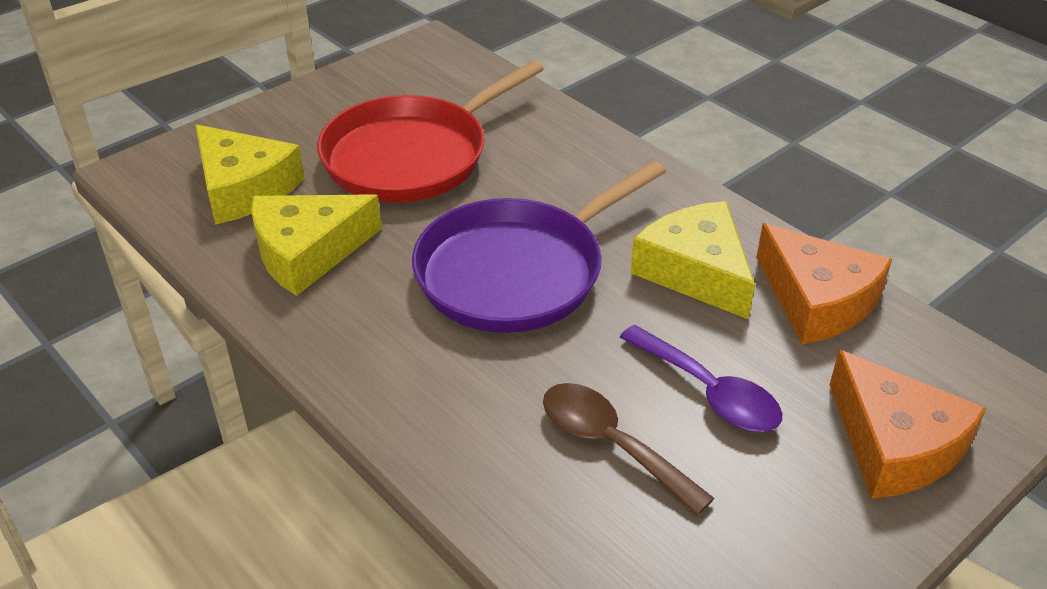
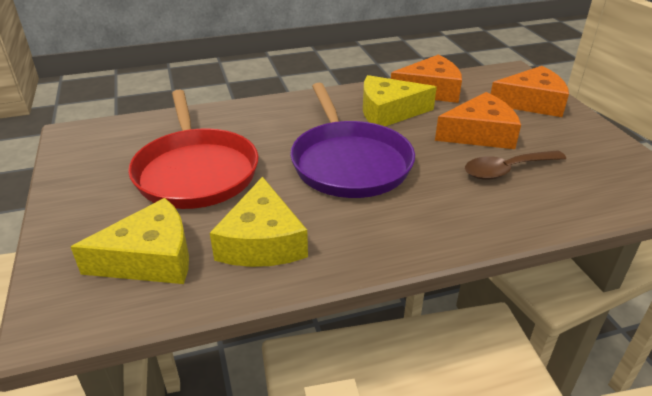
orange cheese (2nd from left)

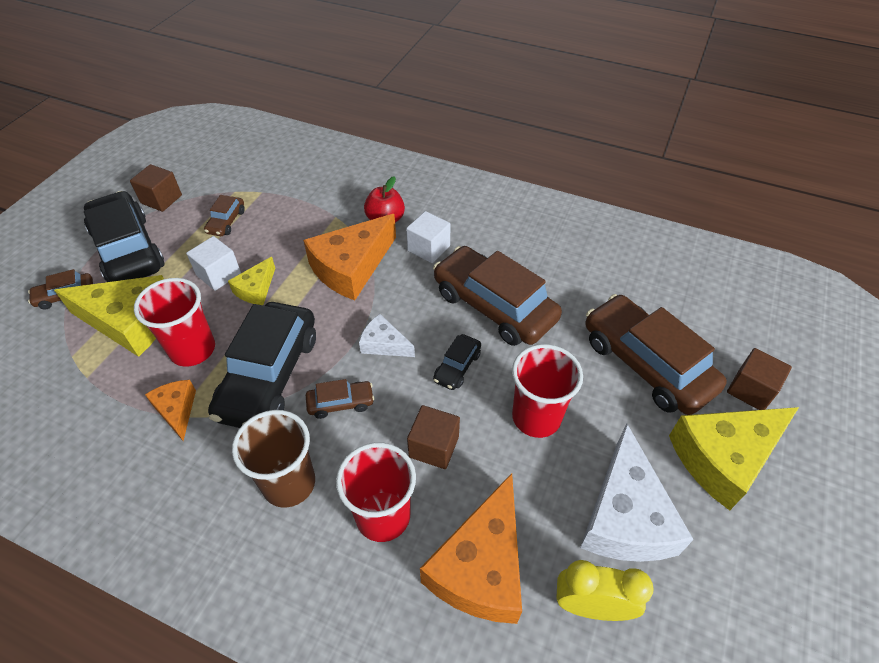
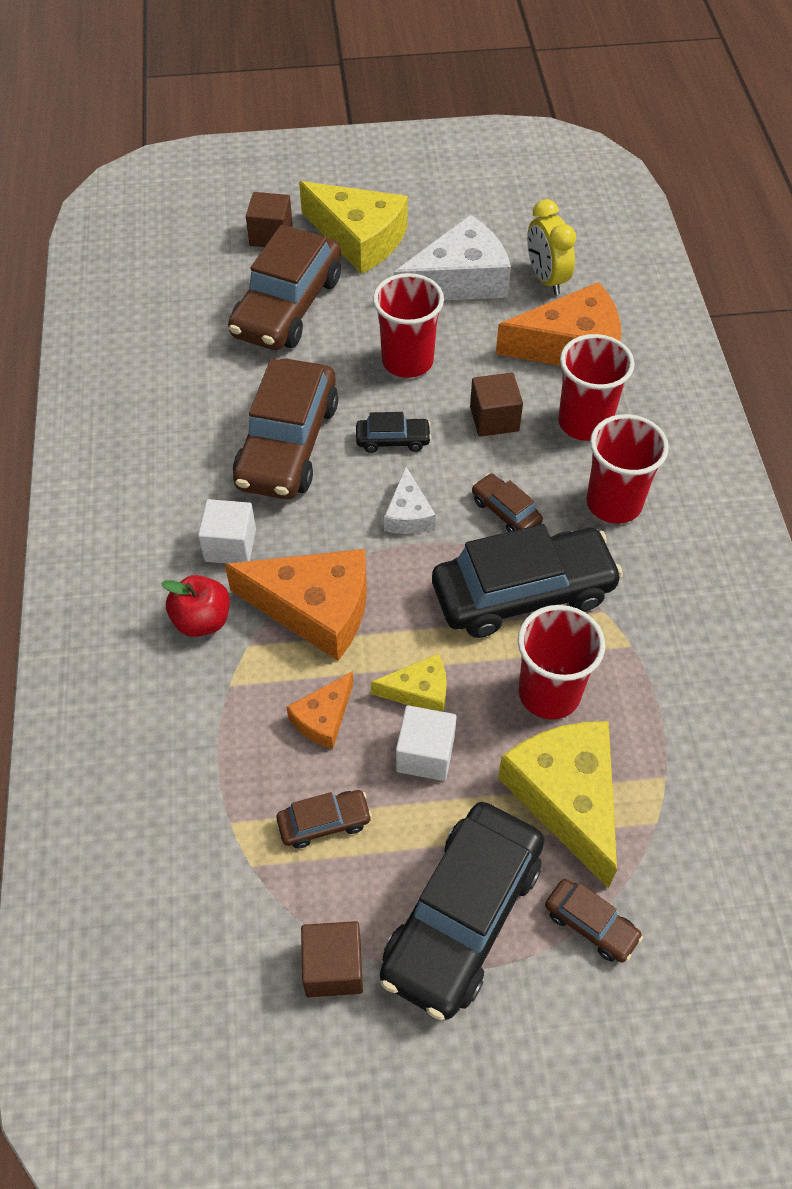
orange cheese (2nd from left); red cup (4th from left)

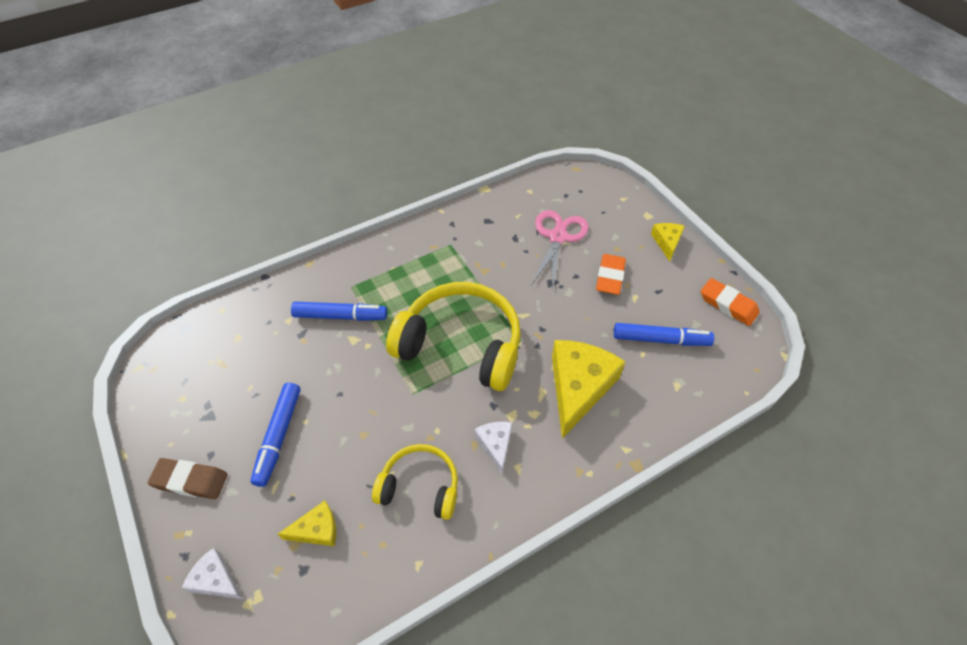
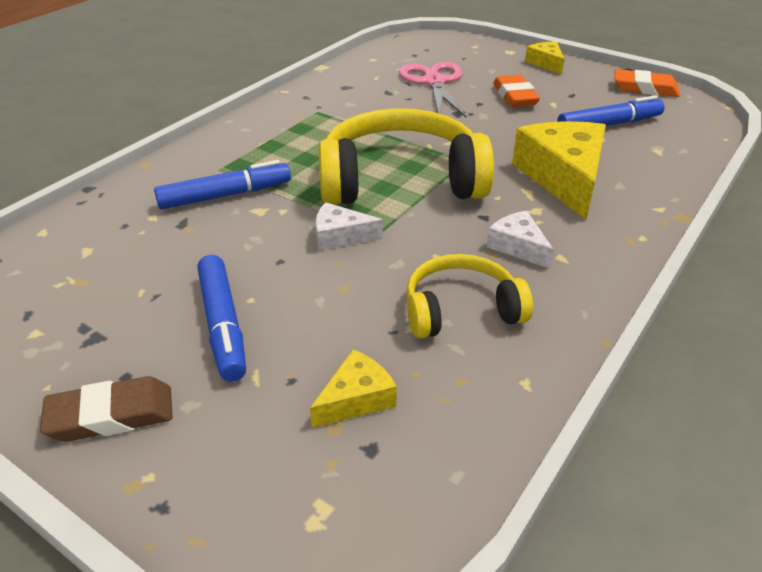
white cheese (1st from left)

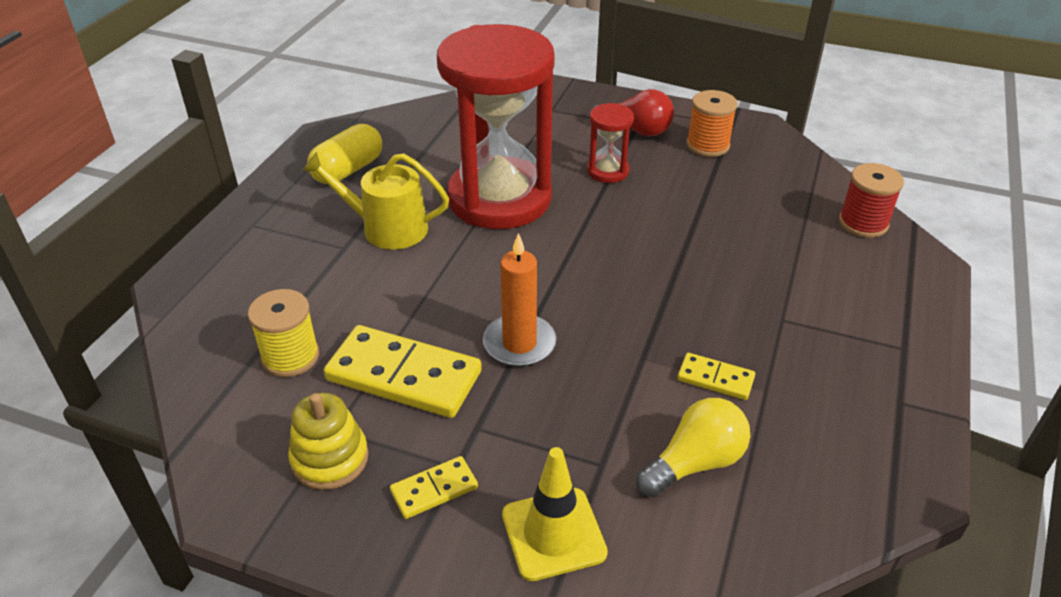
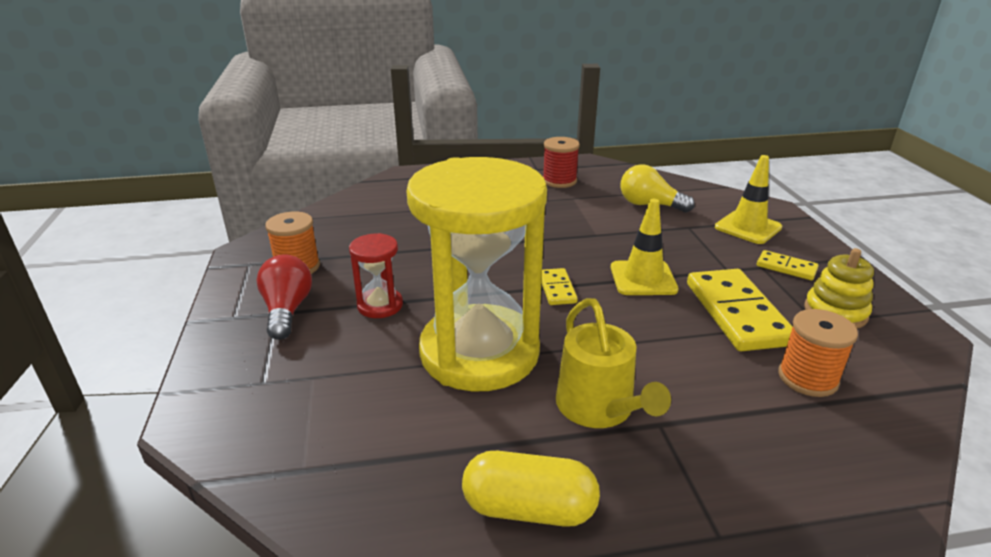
yellow domino (1st from left); red spool; yellow traffic cone (1st from left); orange spool (2nd from left); yellow hourglass

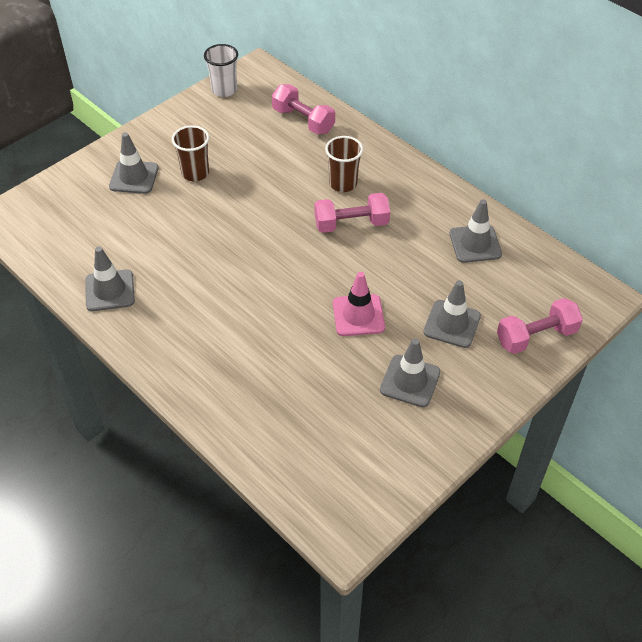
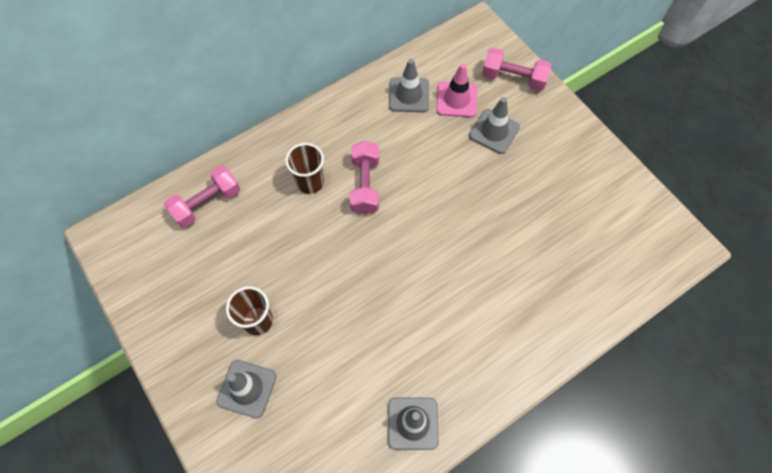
white cup; grey traffic cone (3rd from left in the first image); pink traffic cone; pink dumbbell (3rd from left)

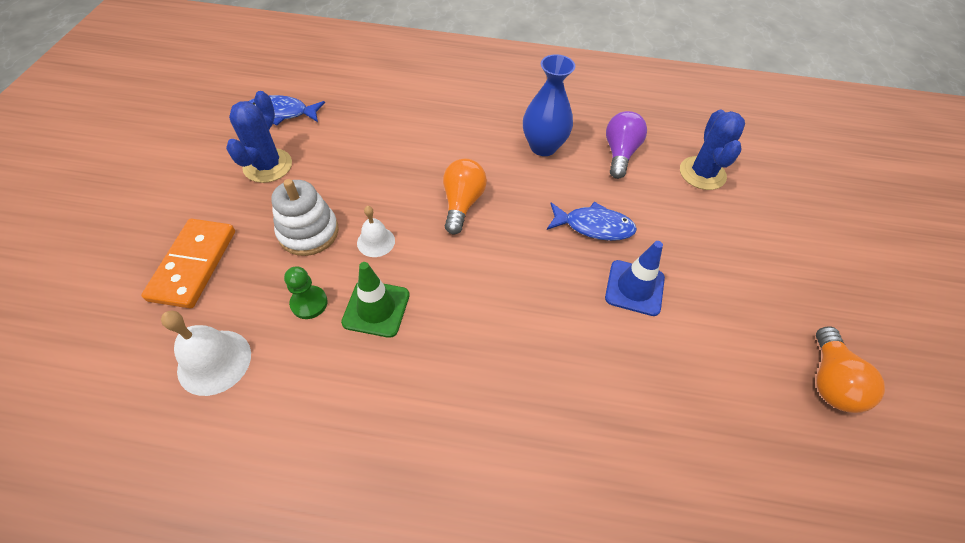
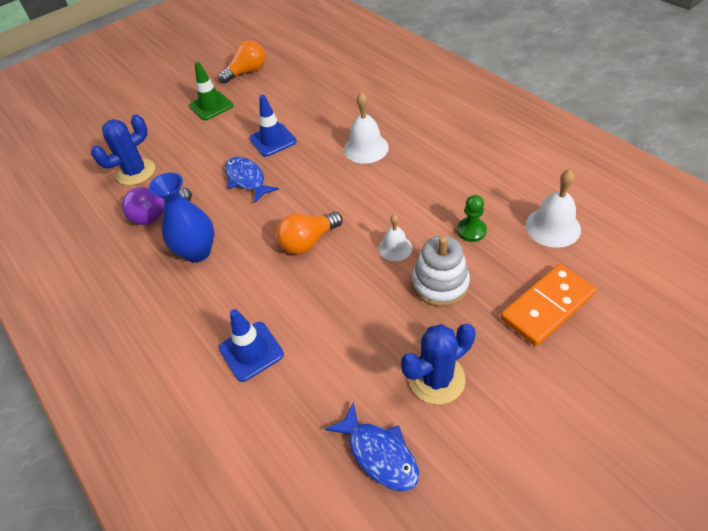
blue traffic cone (1st from left); white bell (1st from left); green traffic cone

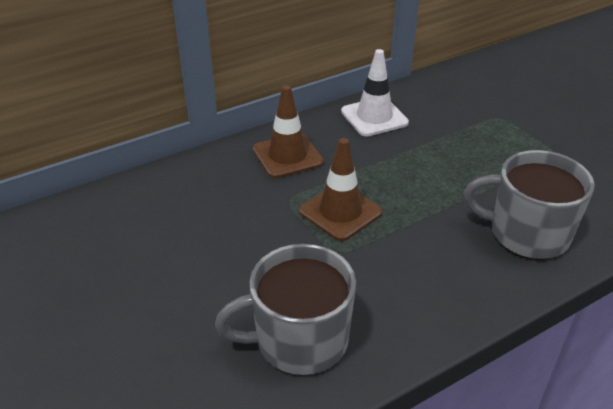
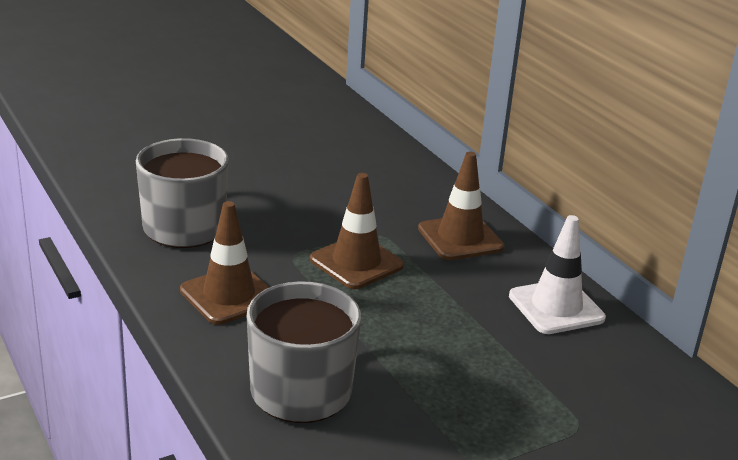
brown traffic cone (1st from left)

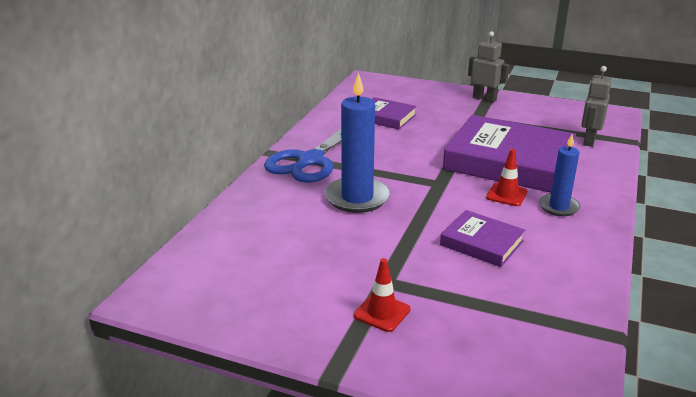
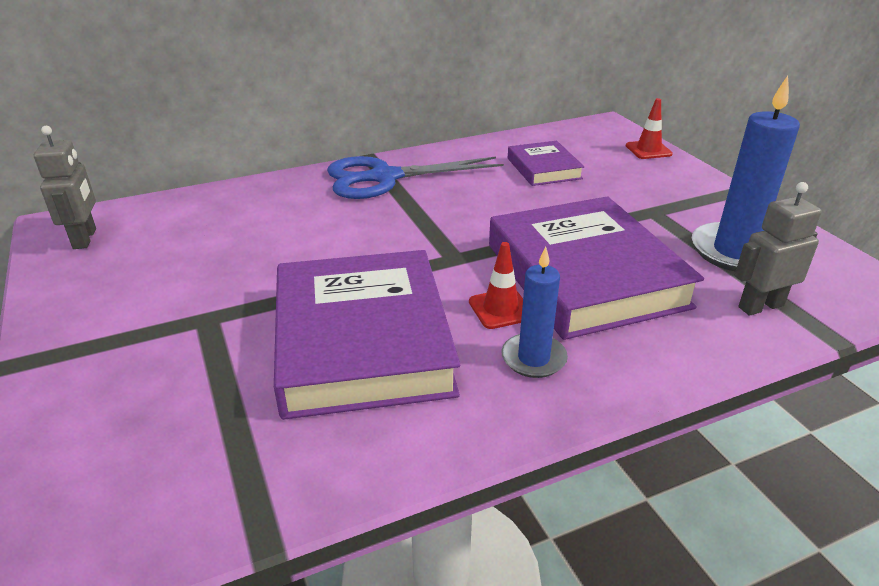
blue candle (2nd from left); red traffic cone (2nd from left); grey robot (1st from left); purple book (1st from left)

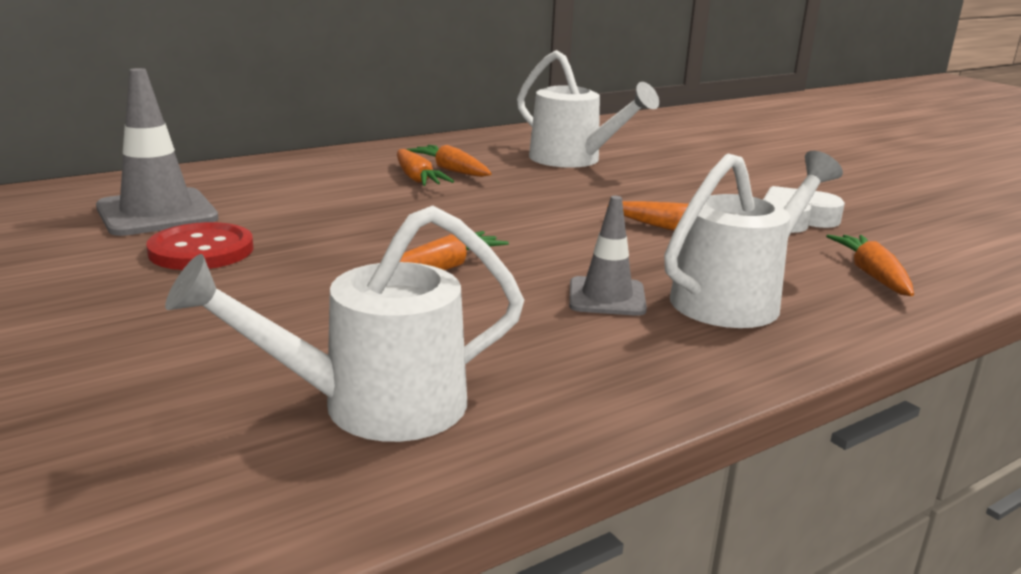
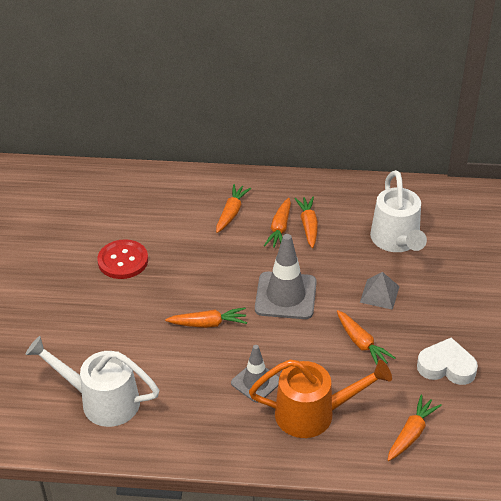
orange carrot (2nd from left); grey pyramid; grey traffic cone (2nd from left); orange watering can

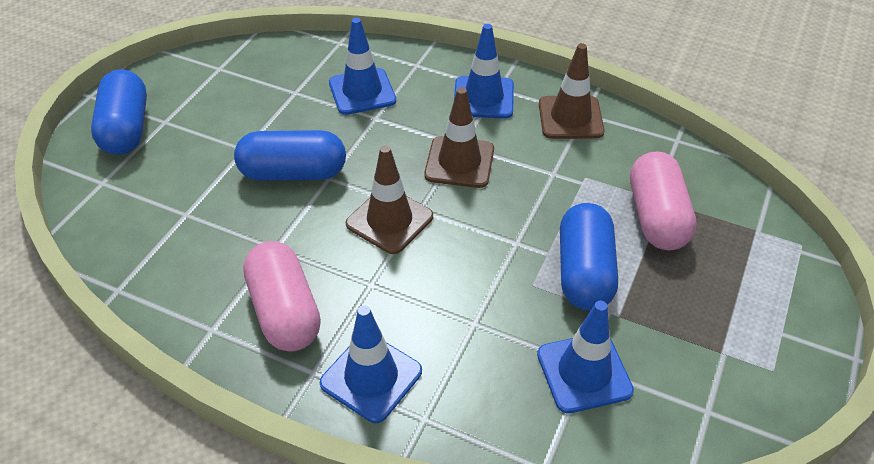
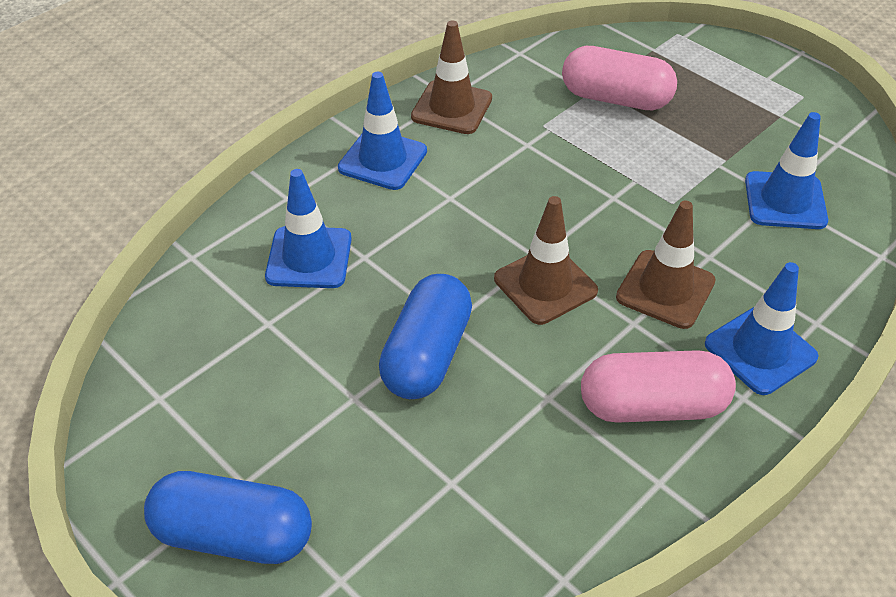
blue capsule (3rd from left in the first image); brown traffic cone (3rd from left)

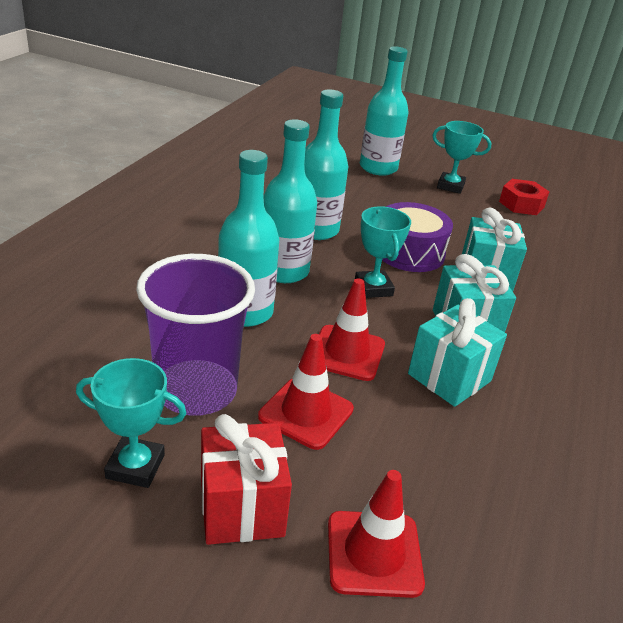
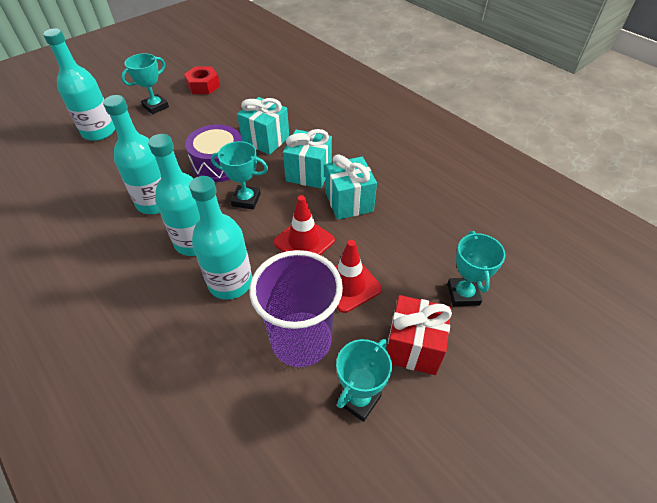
turquoise trophy (4th from left)

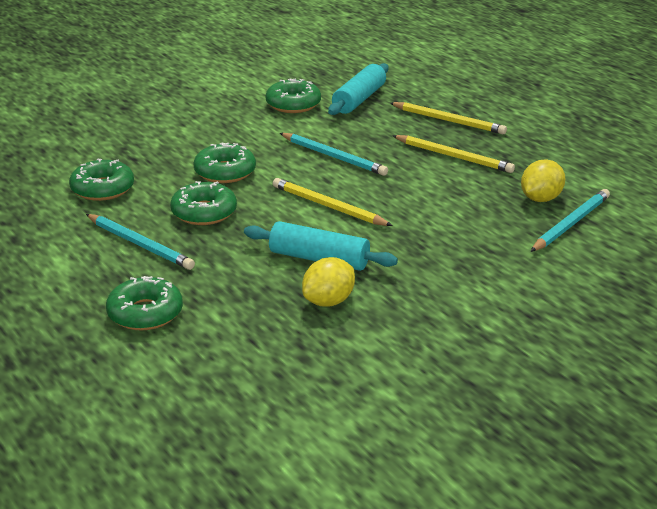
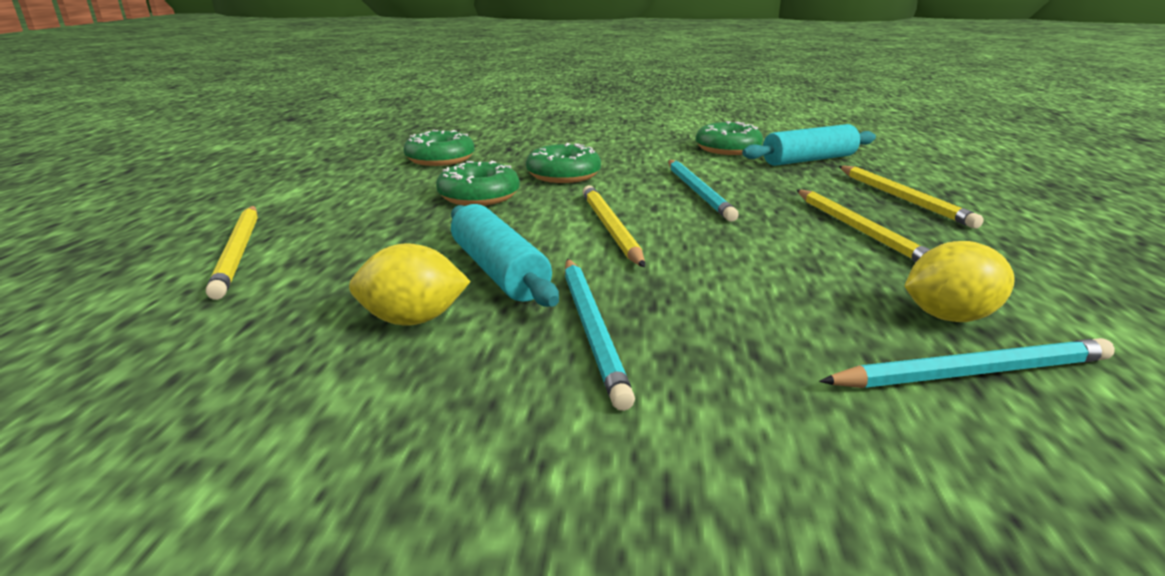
turquoise pencil (1st from left); yellow pencil (1st from left)

